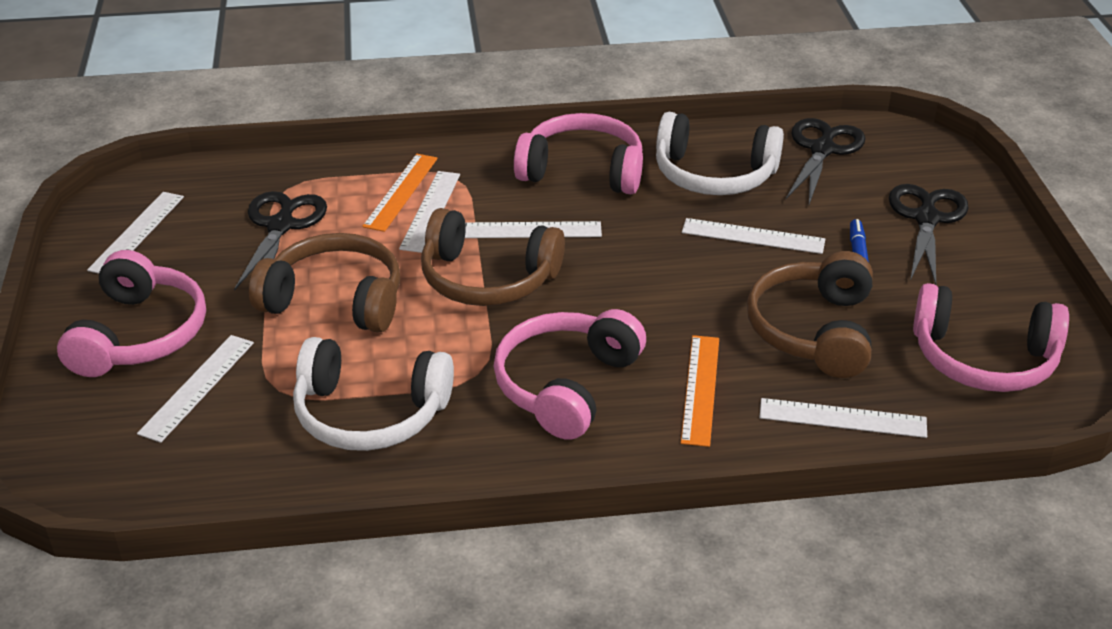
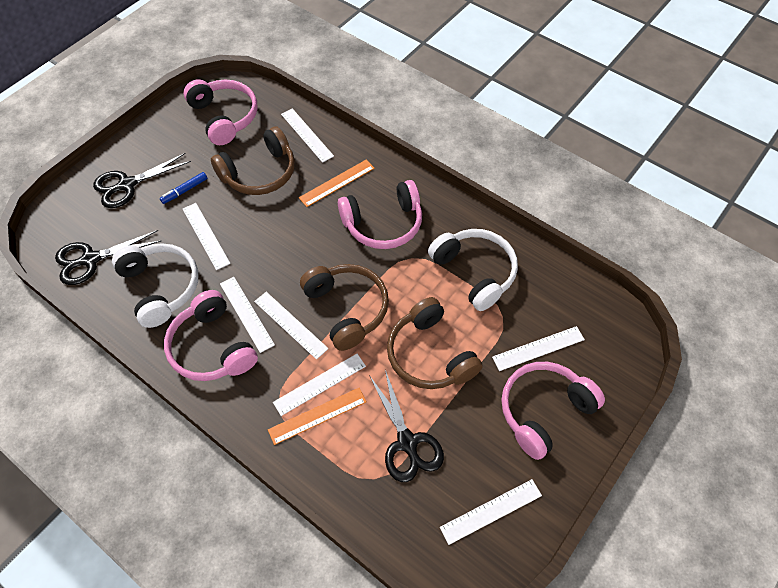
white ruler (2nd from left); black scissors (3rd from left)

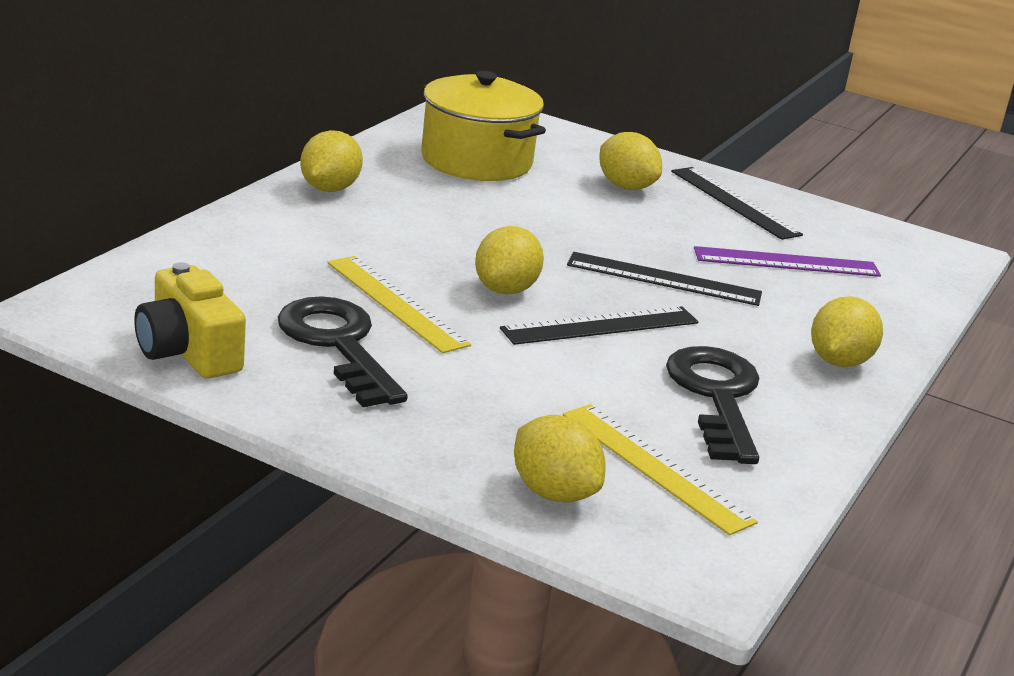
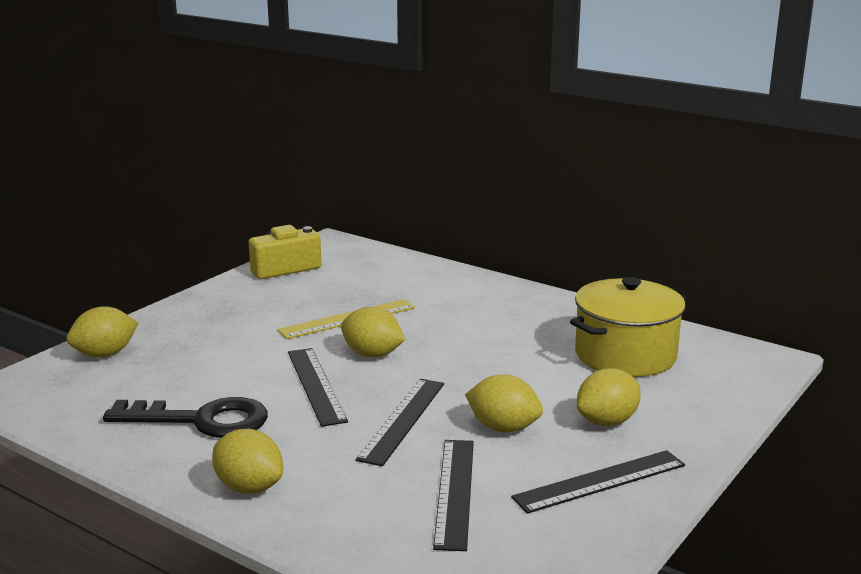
black key (1st from left in the first image); yellow ruler (2nd from left in the first image); yellow lemon (4th from left); black ruler (3rd from left)

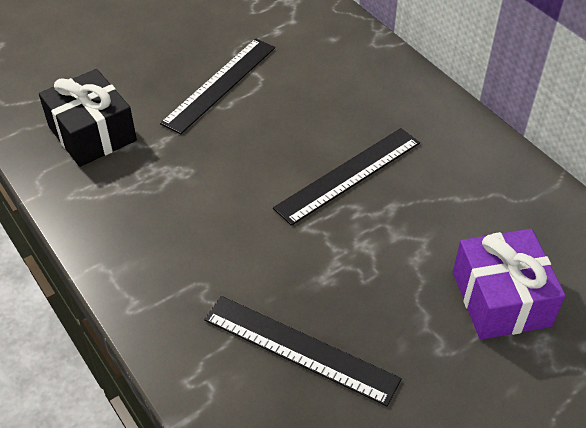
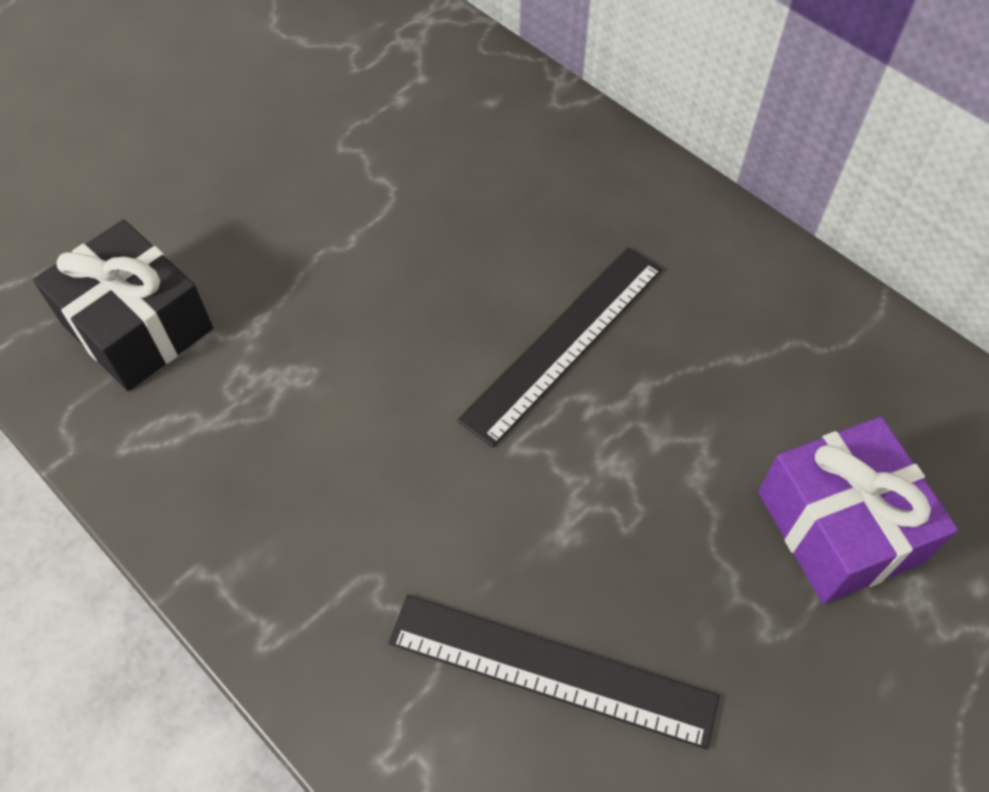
black ruler (1st from left in the first image)

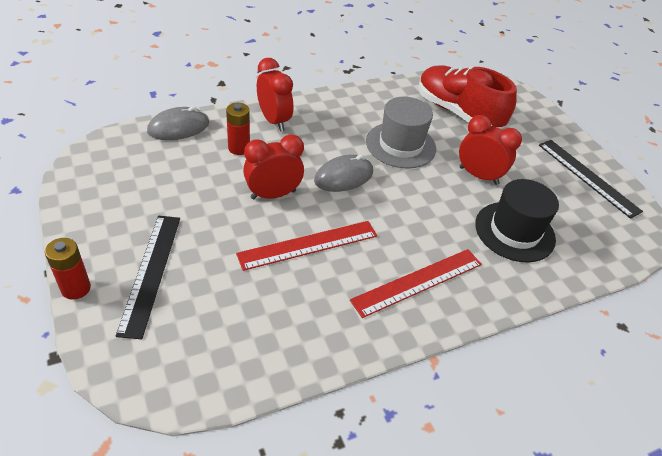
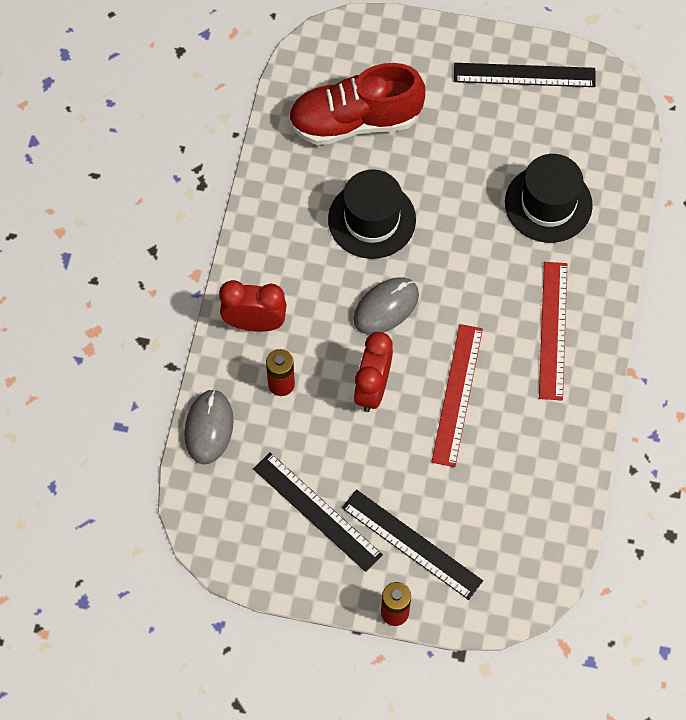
red clock (3rd from left in the first image); black ruler (1st from left); black hat (1st from left); grey mouse (2nd from left)

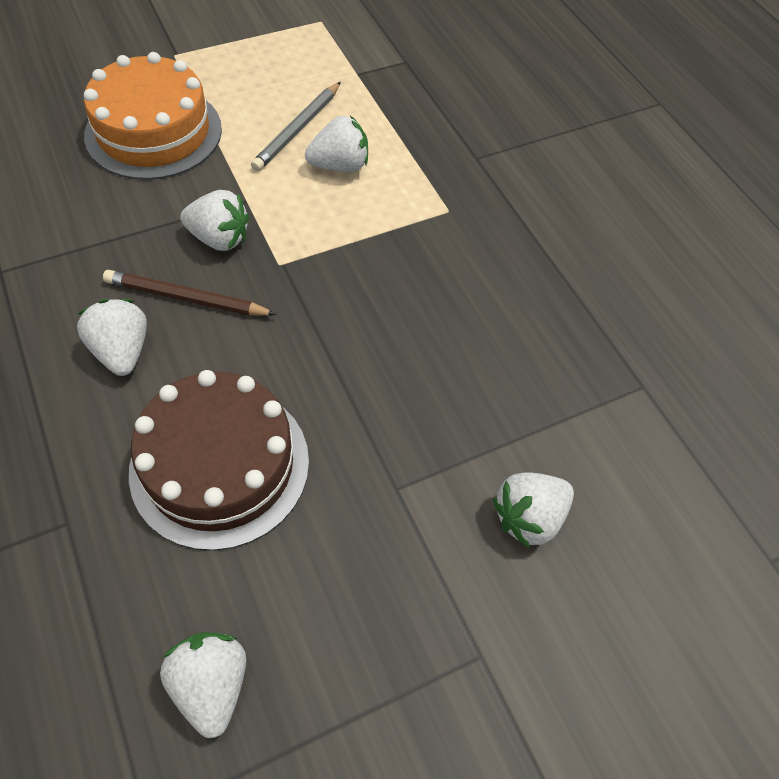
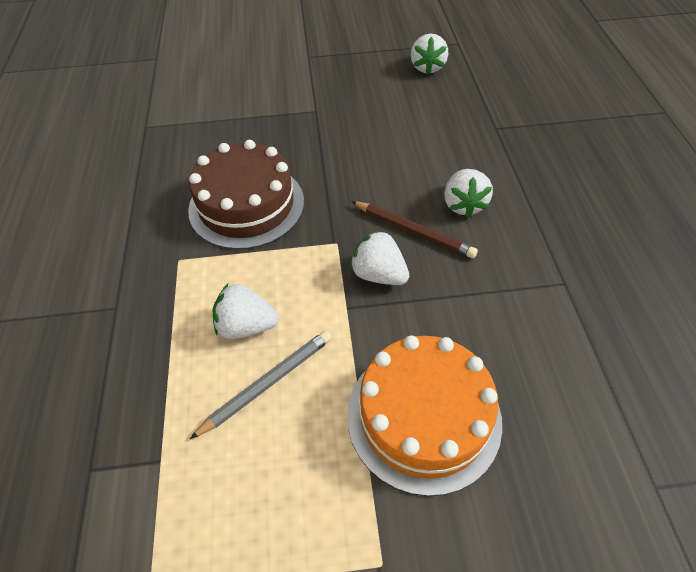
white strawberry (5th from left in the first image); brown cake

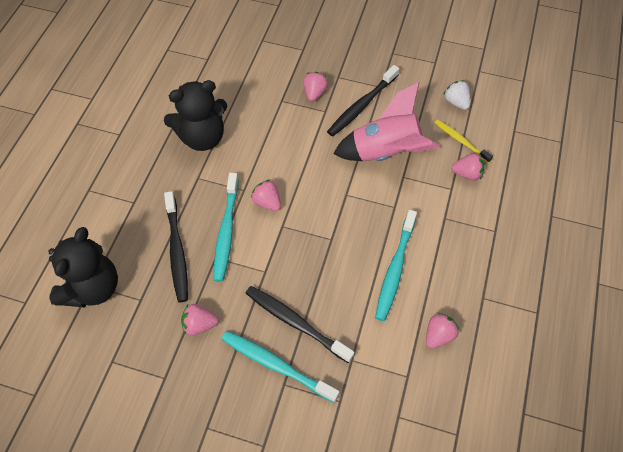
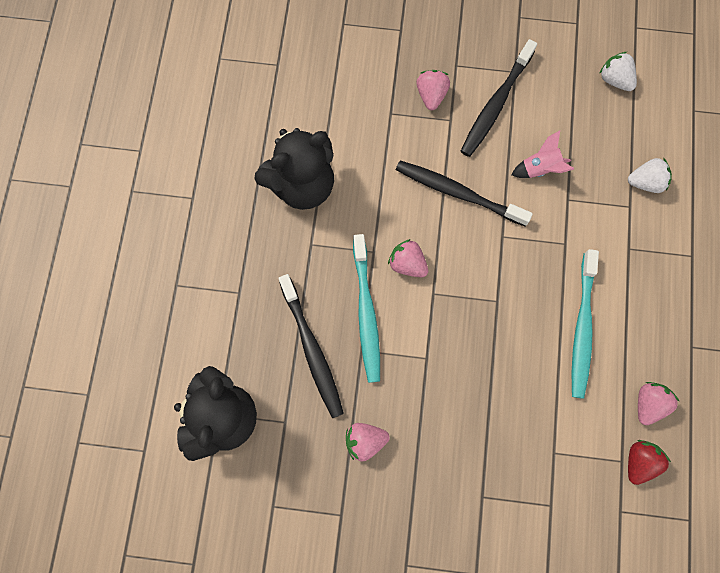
turquoise toothbrush (2nd from left in the first image); yellow toothbrush; red strawberry; black toothbrush (2nd from left); white strawberry (2nd from left); pink rocket

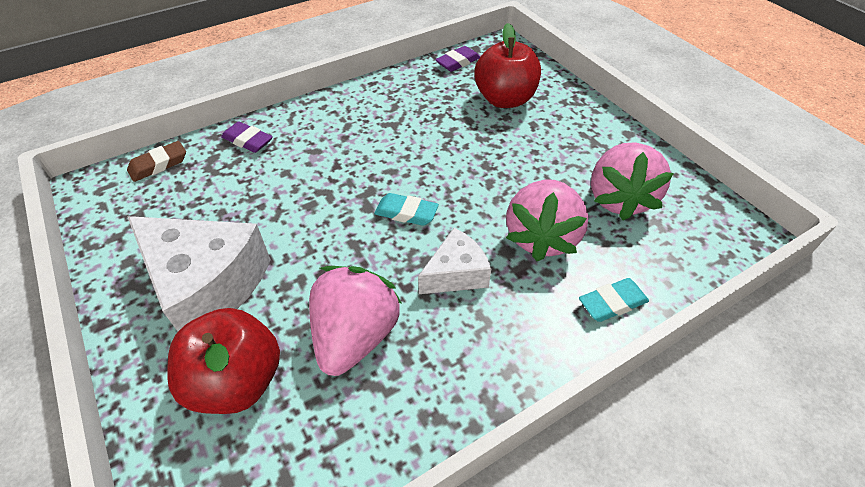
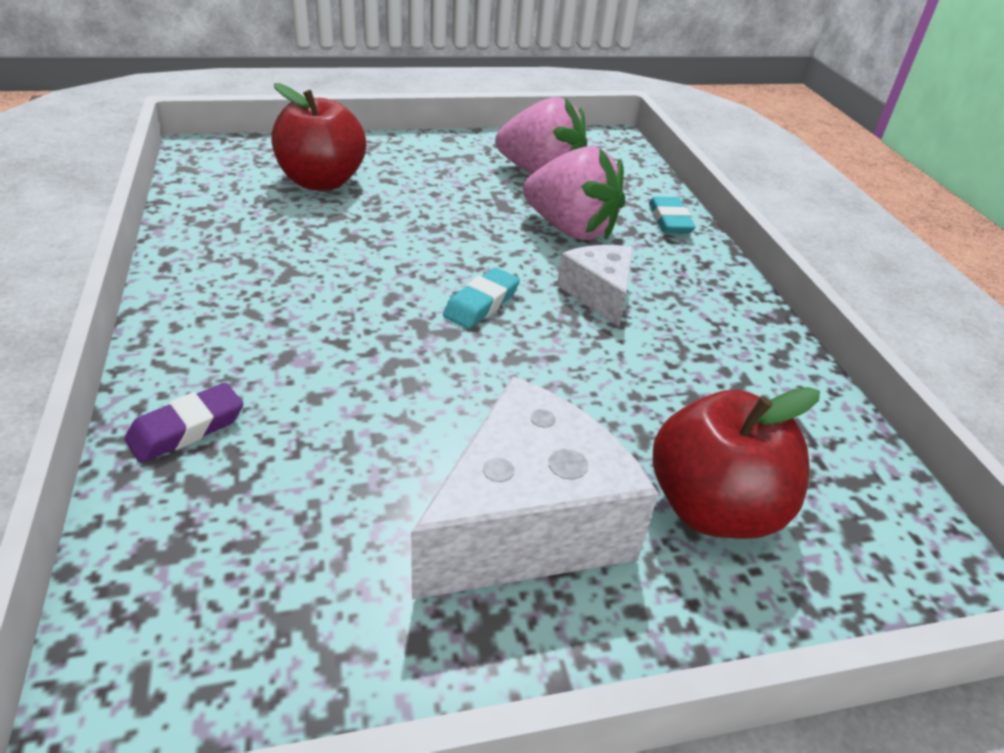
brown eraser; pink strawberry (1st from left in the first image); purple eraser (2nd from left in the first image)

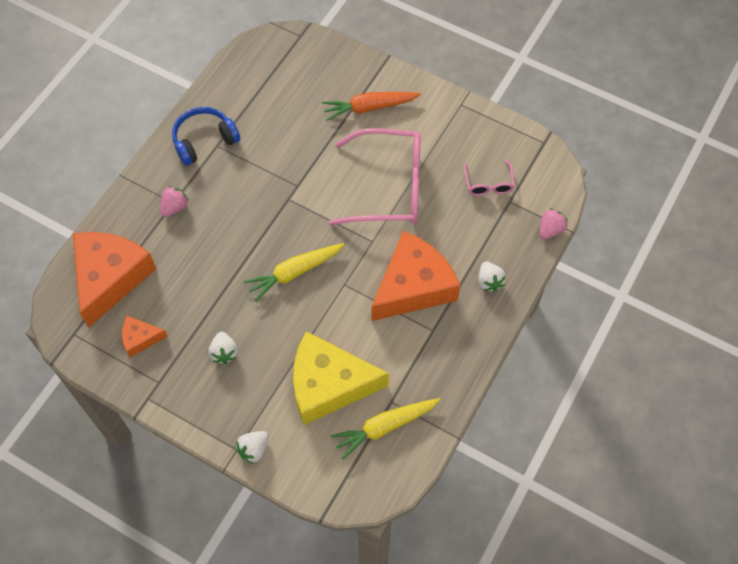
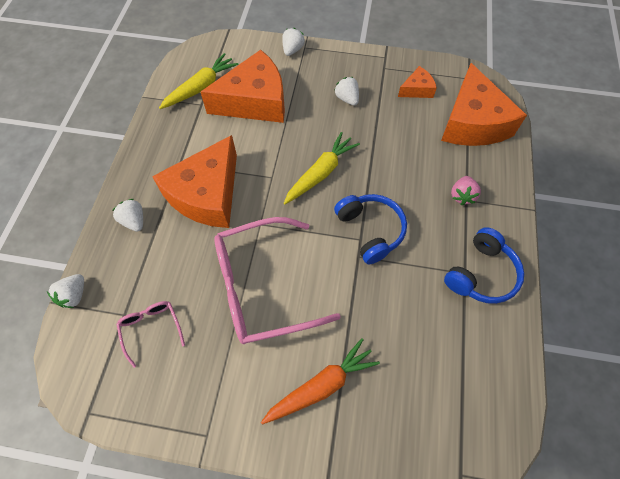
blue headphones (1st from left); orange cheese (2nd from left); white strawberry (1st from left)

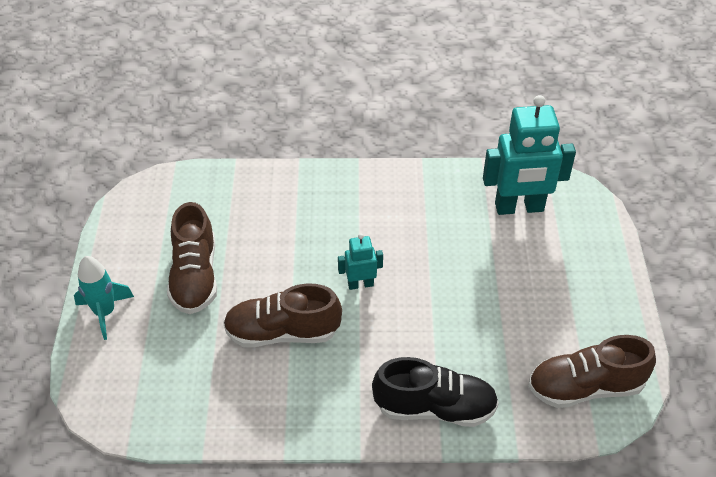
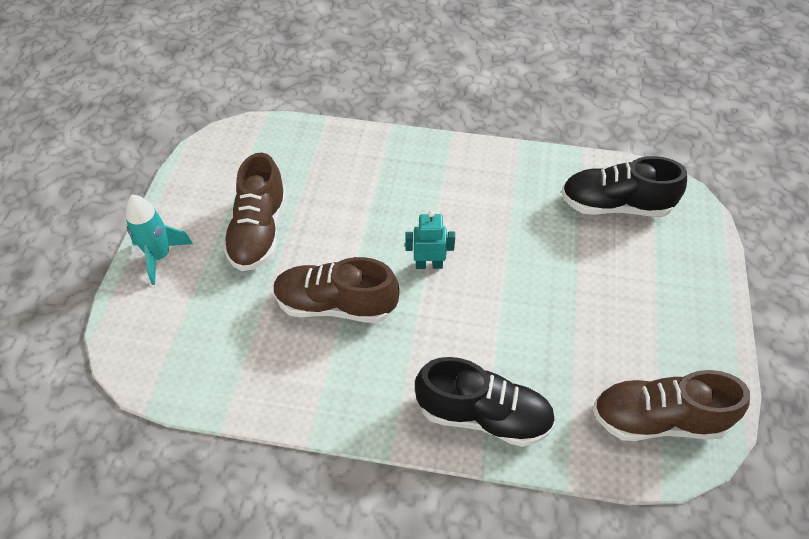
black shoe (2nd from left)

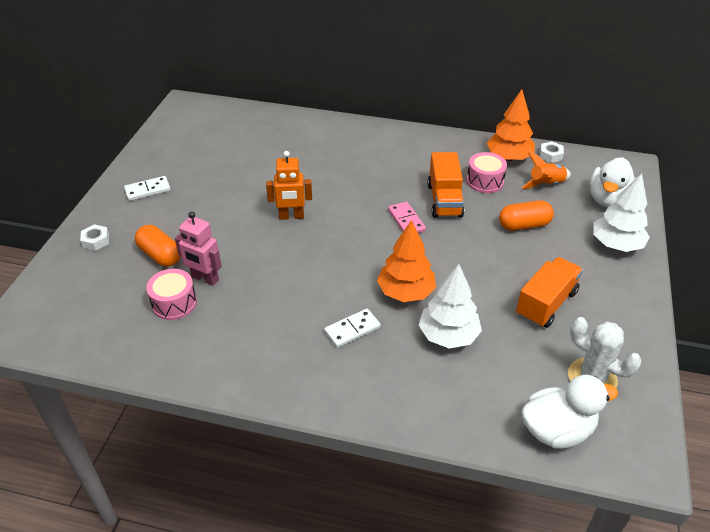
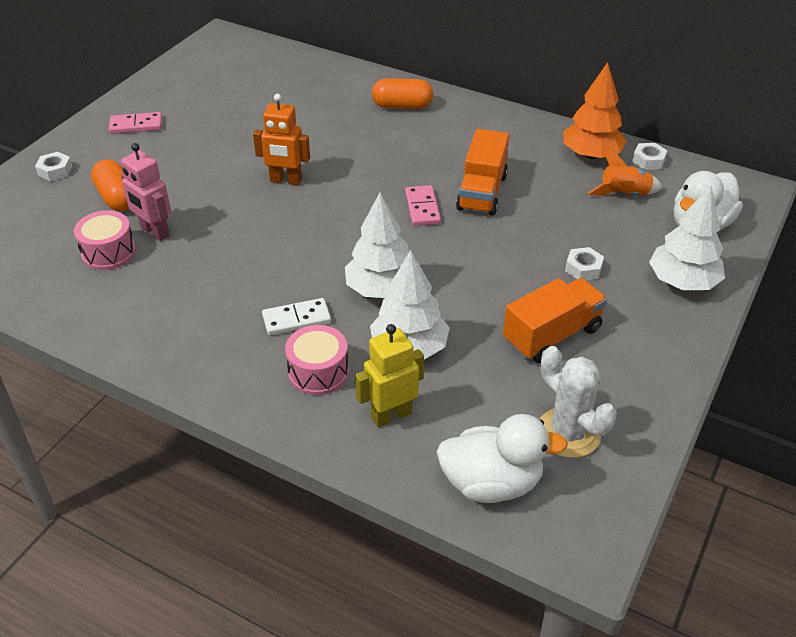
yellow robot; white nut (2nd from left); pink drum (2nd from left); orange capsule (2nd from left); pink domino (1st from left); white tree (1st from left)

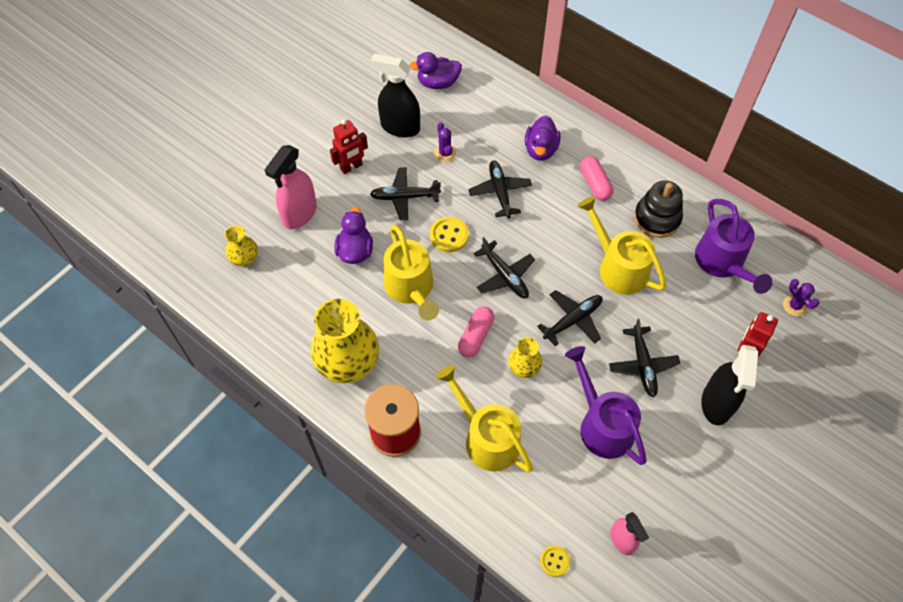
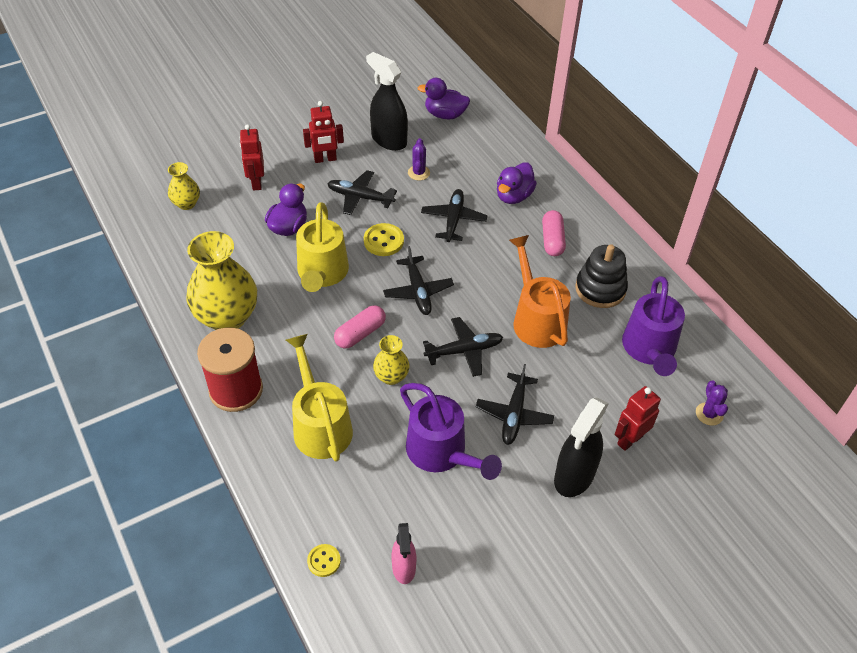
red robot (1st from left); orange watering can; purple watering can (1st from left)

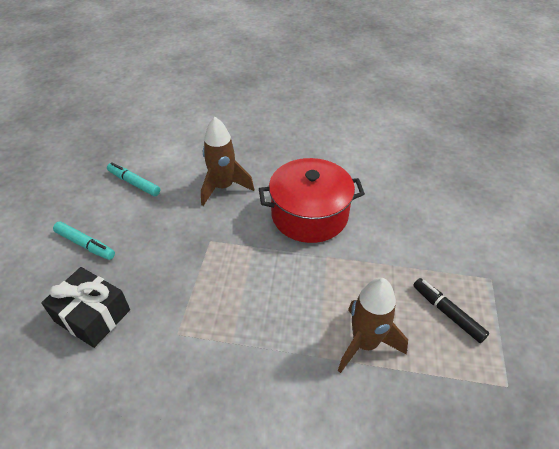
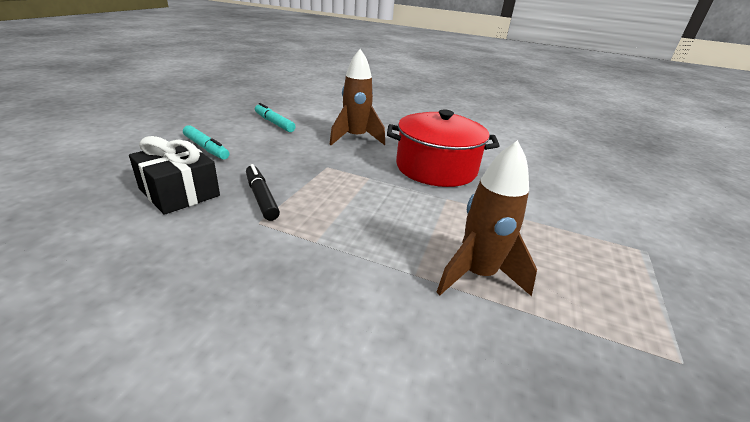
black marker

